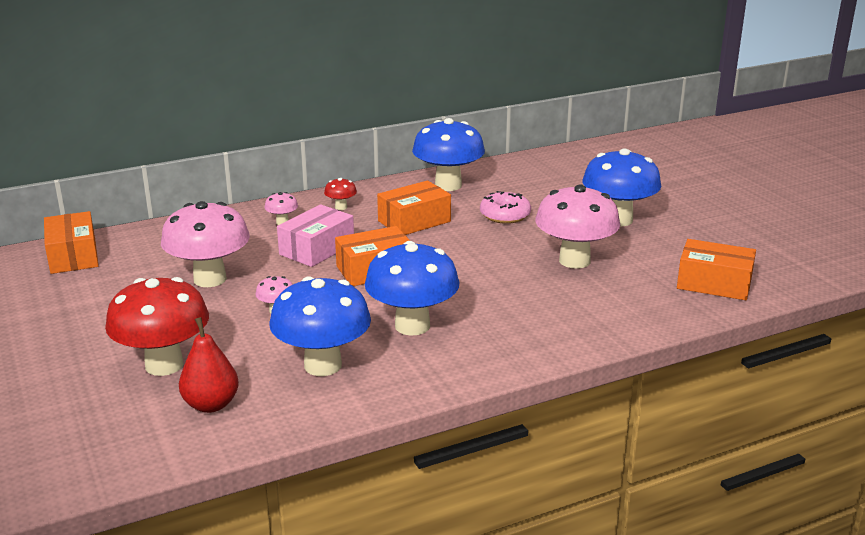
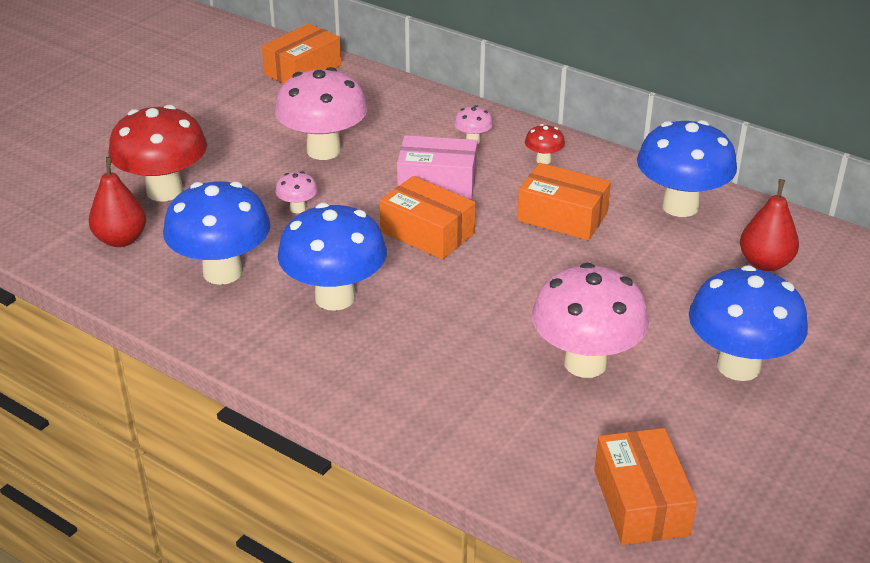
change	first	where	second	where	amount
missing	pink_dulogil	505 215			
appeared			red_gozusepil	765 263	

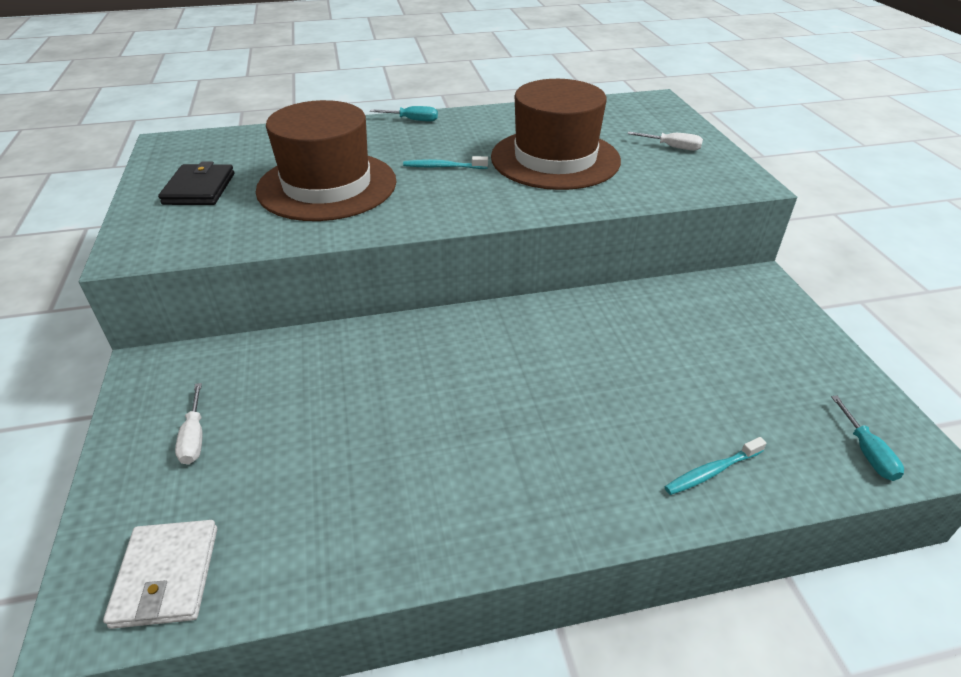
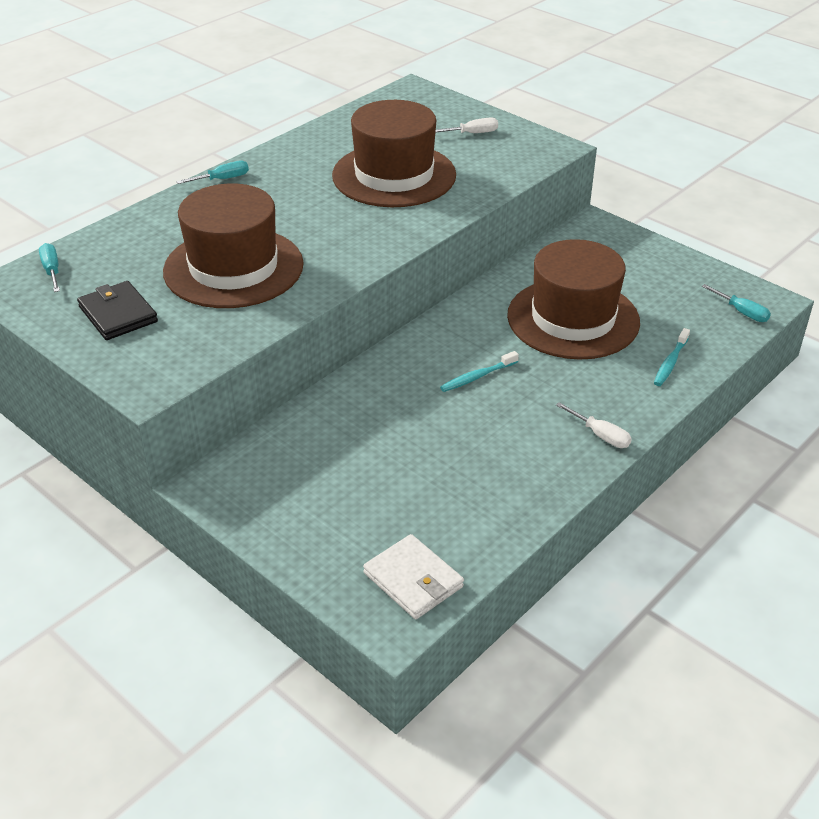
change	first	where	second	where	amount
appeared			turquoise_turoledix	52 271	
appeared			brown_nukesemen	573 319	
relocated	white_turoledix	194 437		600 435	
relocated	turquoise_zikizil	443 167		477 377	

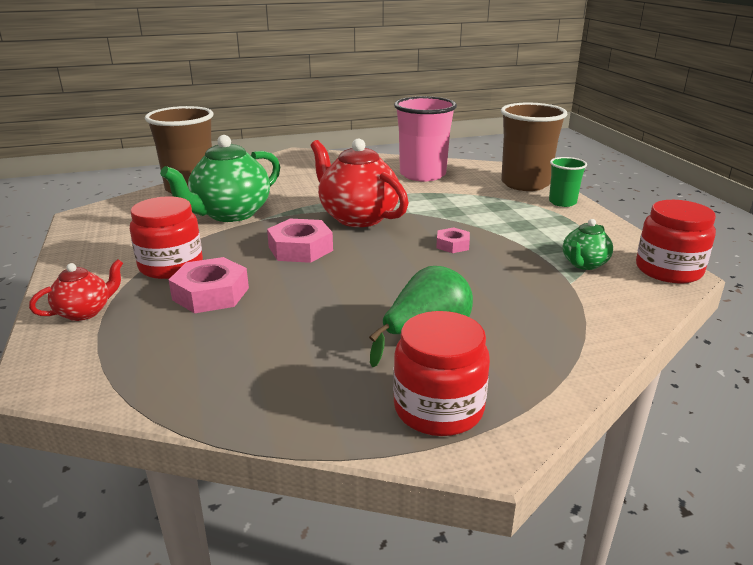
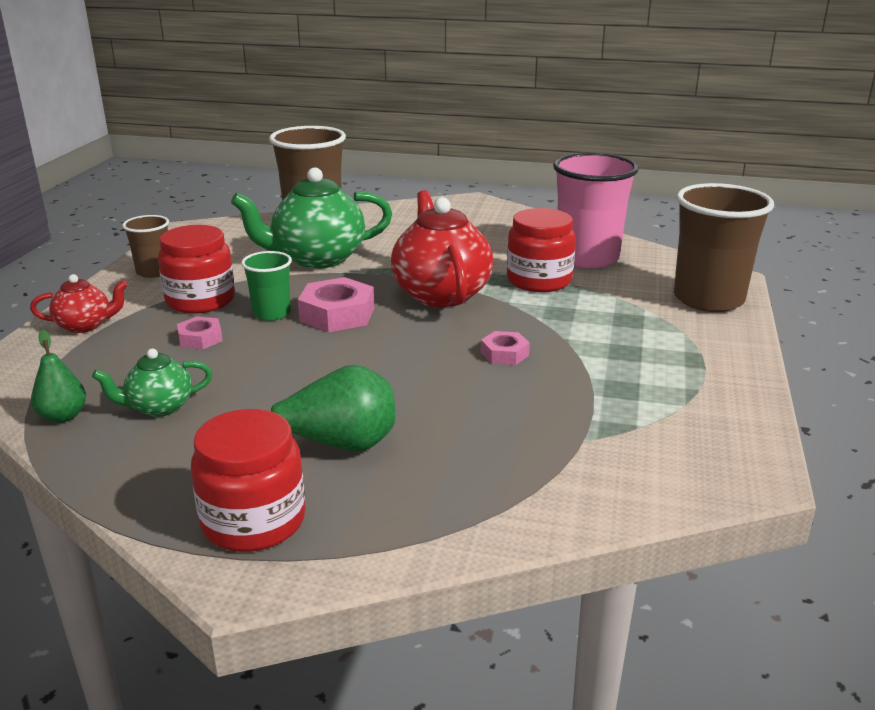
change	first	where	second	where	amount
appeared			green_gozusepil	63 416	
appeared			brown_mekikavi	154 272	
relocated	green_mekikavi	562 202		271 313	
relocated	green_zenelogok	584 264		159 407	
relocated	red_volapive	668 270		539 280	
size	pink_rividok	211 294		200 338	x0.57

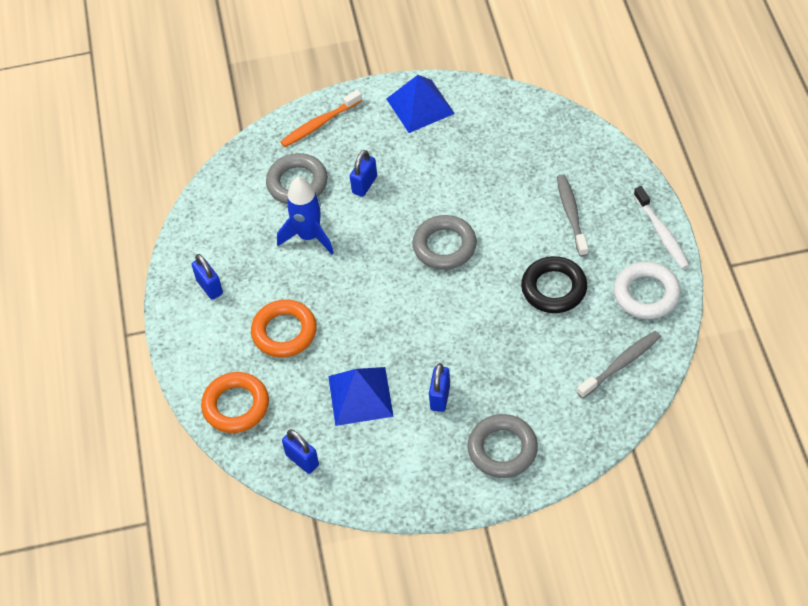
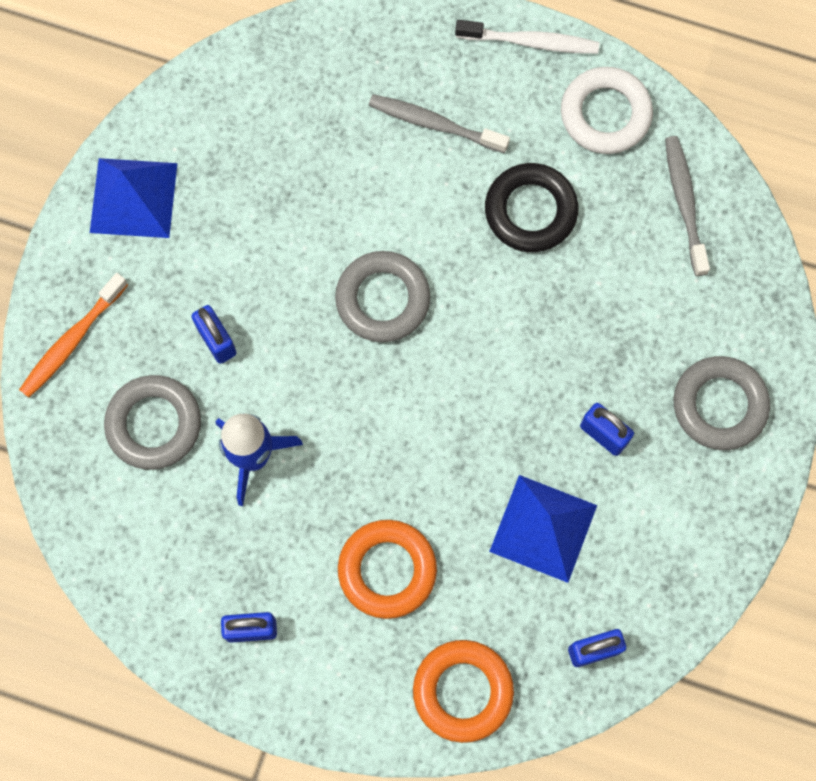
change	first	where	second	where	amount
spun	orange_zikizil	319 124		72 341	45 degrees clockwise

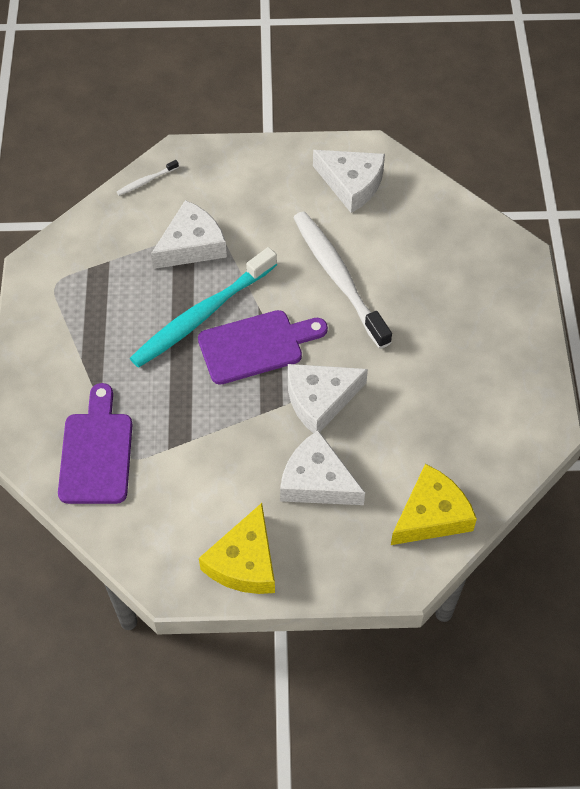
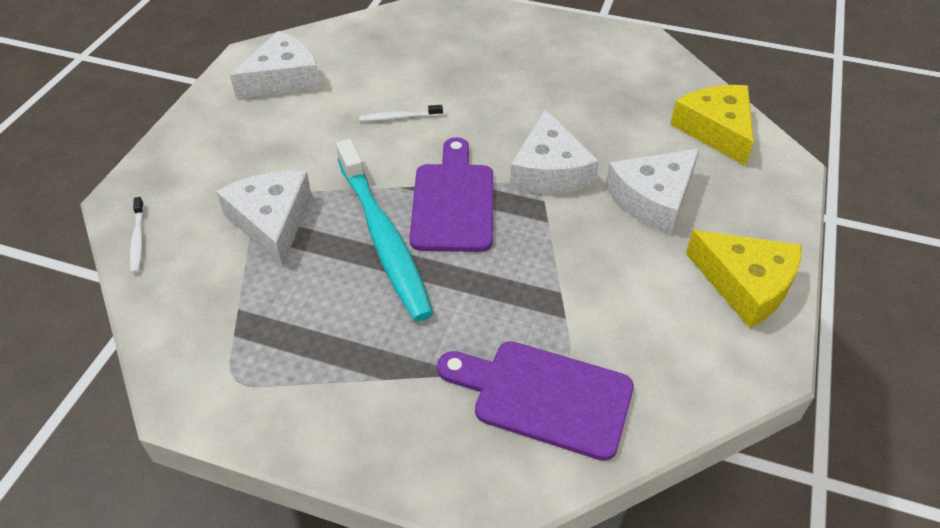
change	first	where	second	where	amount
size	white_zikizil	339 278		399 117	x0.40

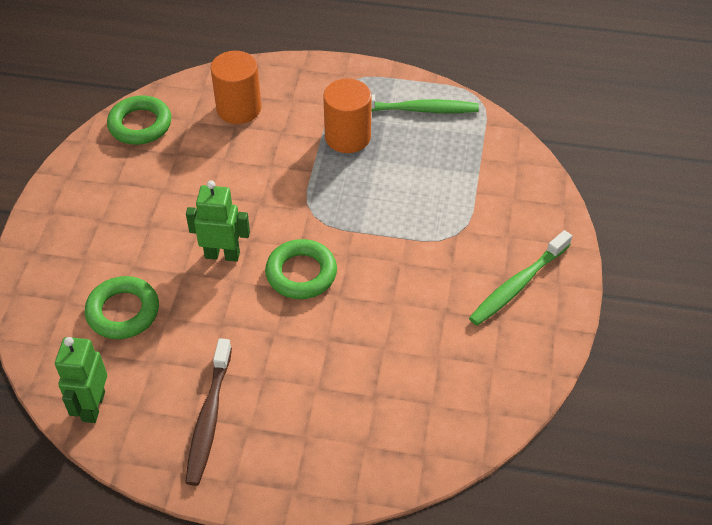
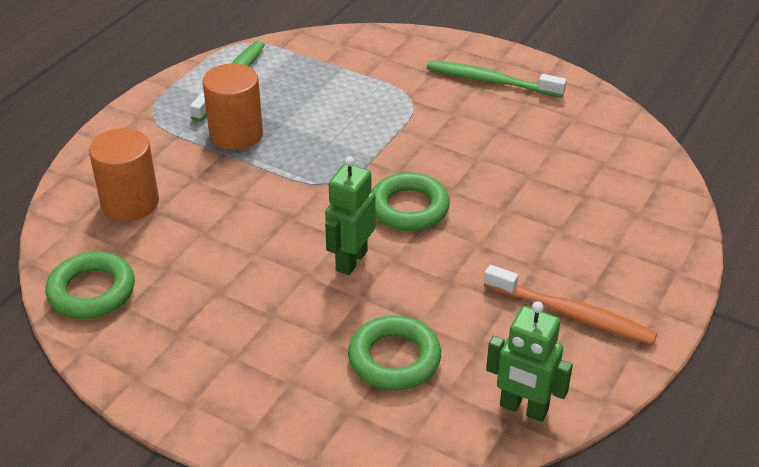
change	first	where	second	where	amount
colour	brown_zikizil	209 418	orange_zikizil	572 314	
spun	green_zikizil	518 285		490 81	135 degrees clockwise

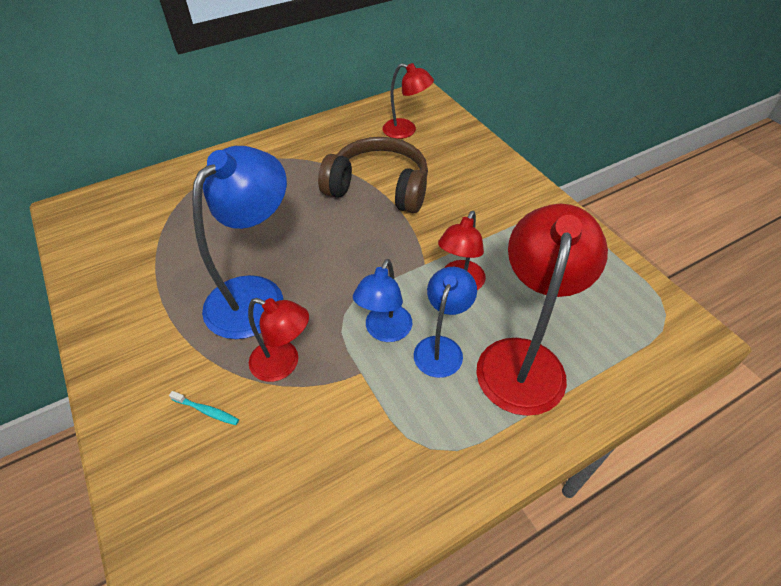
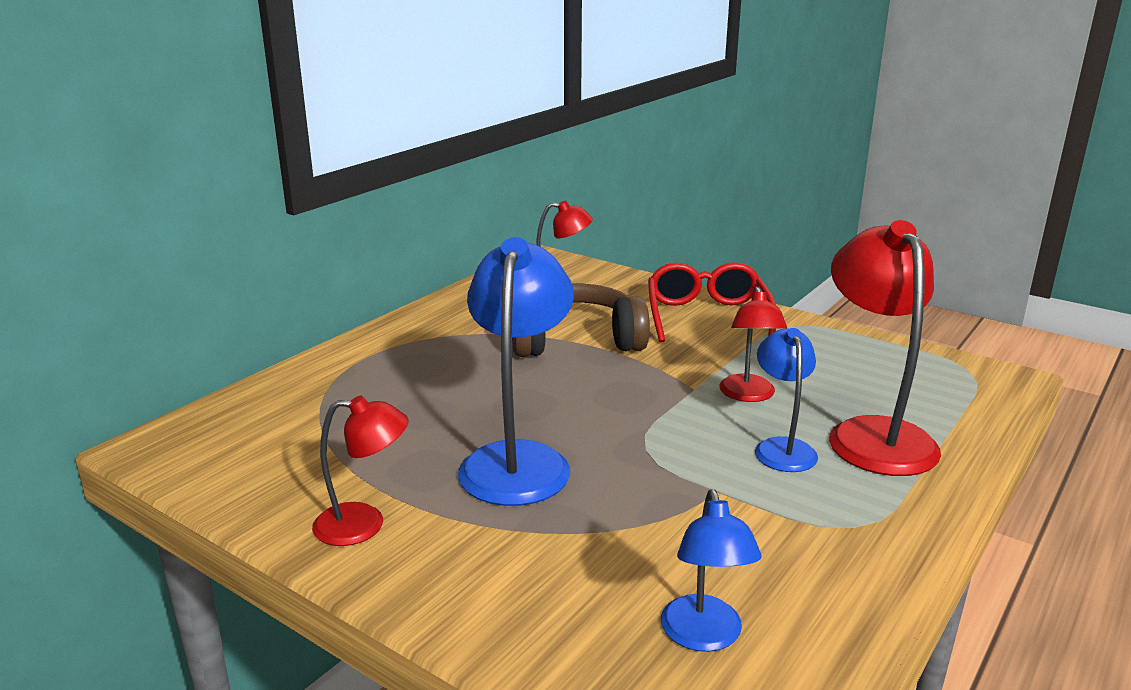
change	first	where	second	where	amount
missing	turquoise_zikizil	207 411			
appeared			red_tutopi	706 316	
relocated	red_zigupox	283 364		364 524	
relocated	blue_zigupox	385 331		704 637	

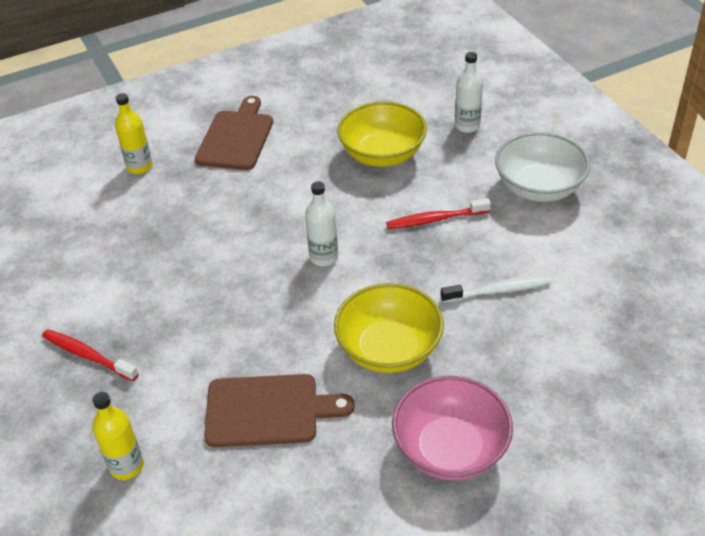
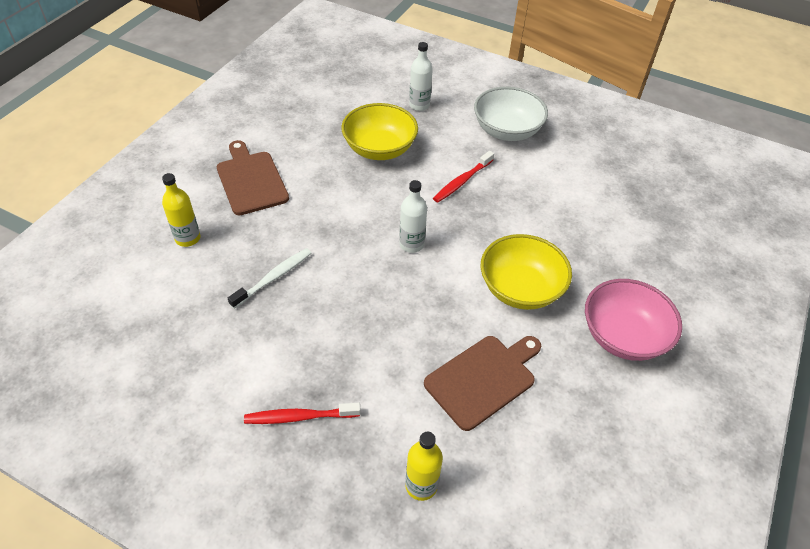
change	first	where	second	where	amount
relocated	white_zikizil	499 290		273 278	

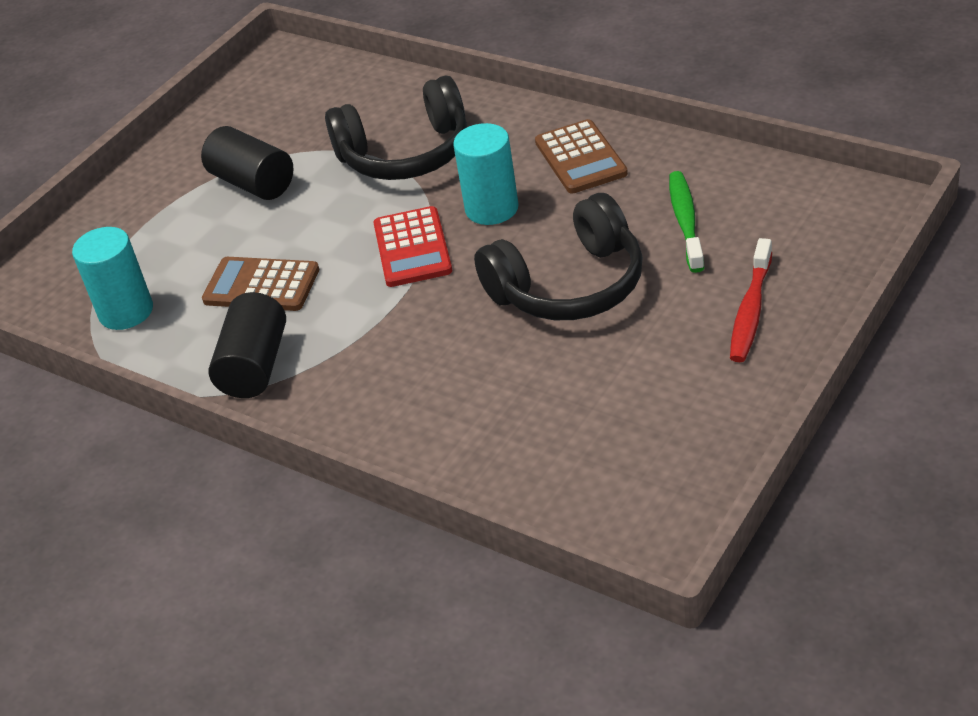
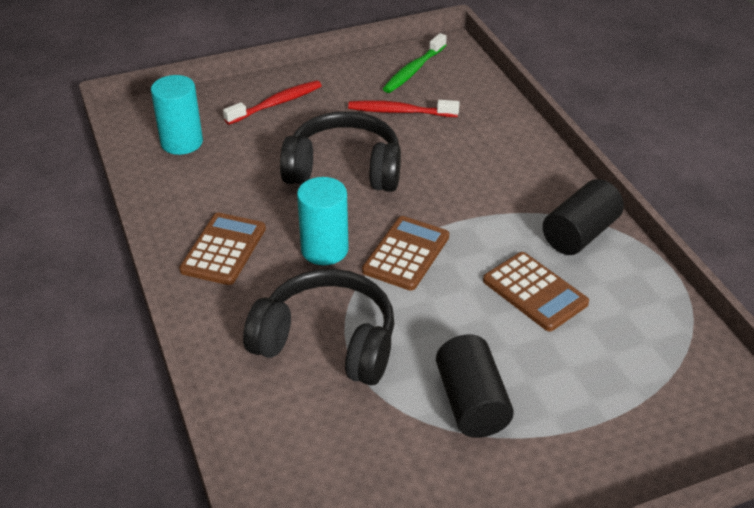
change	first	where	second	where	amount
appeared			red_zikizil	399 111	
relocated	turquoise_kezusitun	126 312		181 142	
relocated	green_zikizil	685 221		413 70	
colour	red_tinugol	412 248	brown_tinugol	406 254	

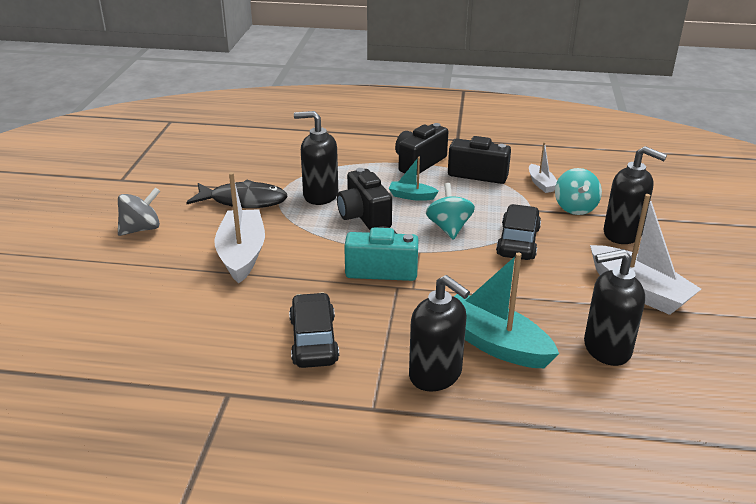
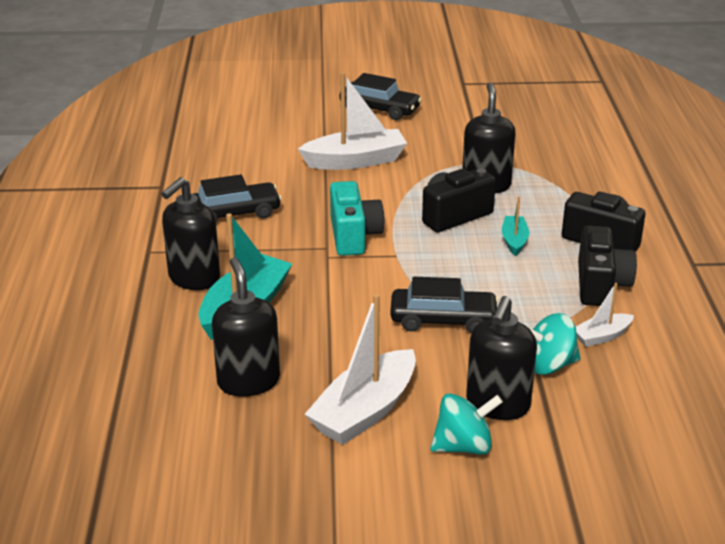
change	first	where	second	where	amount
missing	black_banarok	243 201			
relocated	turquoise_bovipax	449 228		464 446	
exchanged	grey_bovipax	141 229	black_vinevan	379 109	

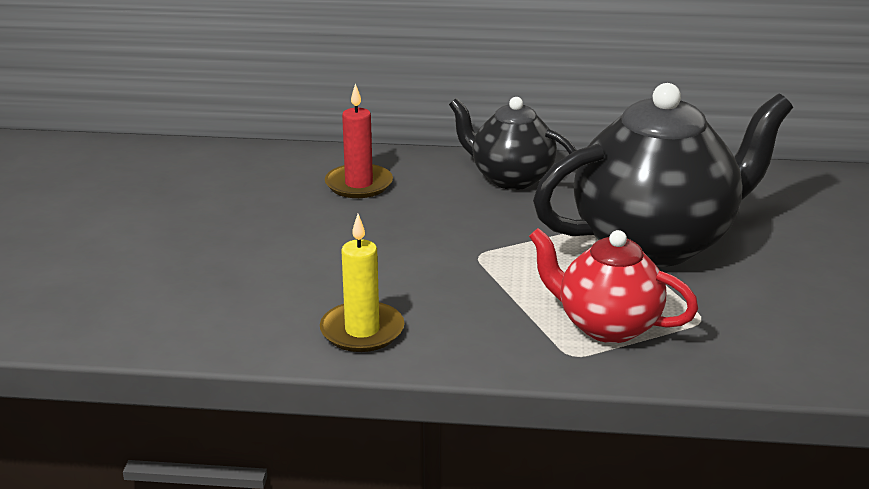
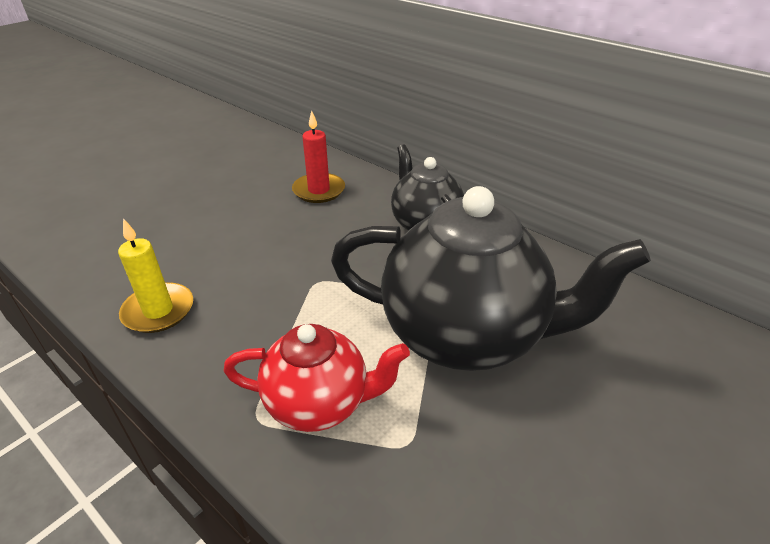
change	first	where	second	where	amount
spun	red_zenelogok	606 326		319 403	120 degrees clockwise

